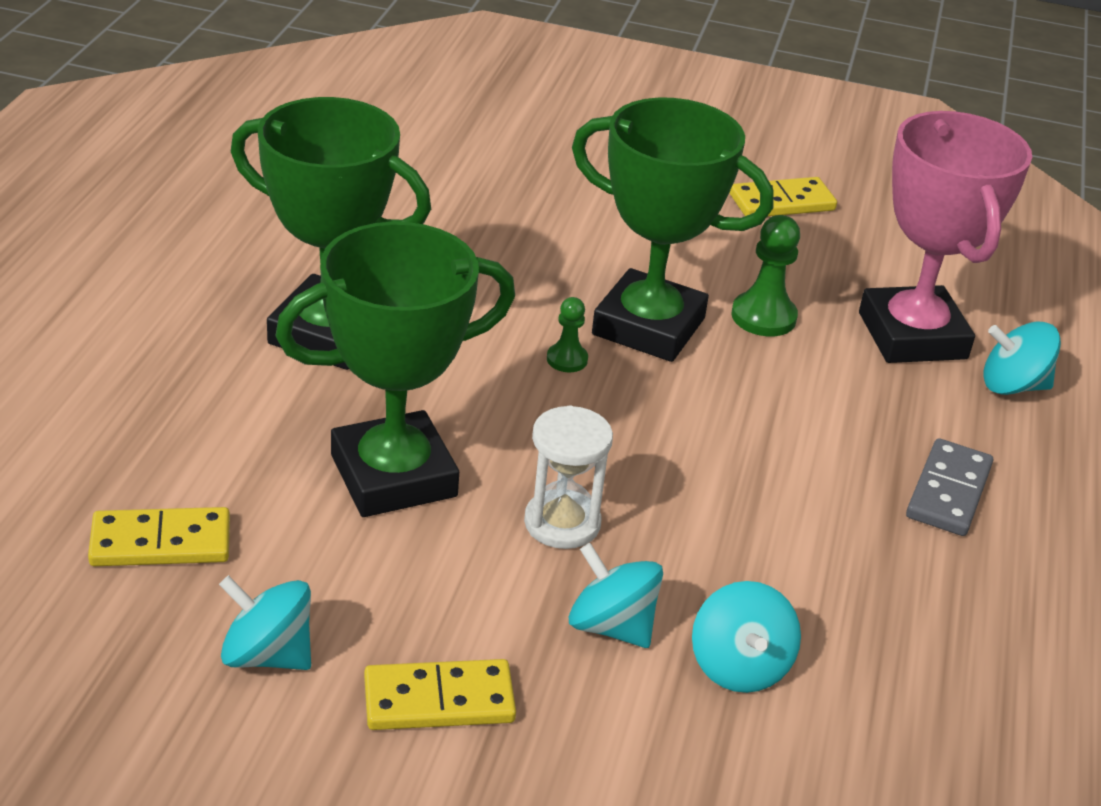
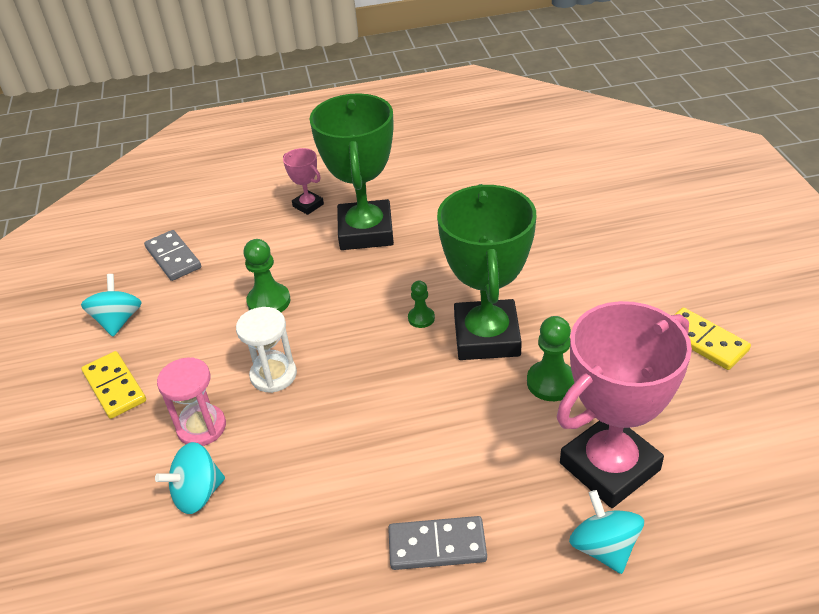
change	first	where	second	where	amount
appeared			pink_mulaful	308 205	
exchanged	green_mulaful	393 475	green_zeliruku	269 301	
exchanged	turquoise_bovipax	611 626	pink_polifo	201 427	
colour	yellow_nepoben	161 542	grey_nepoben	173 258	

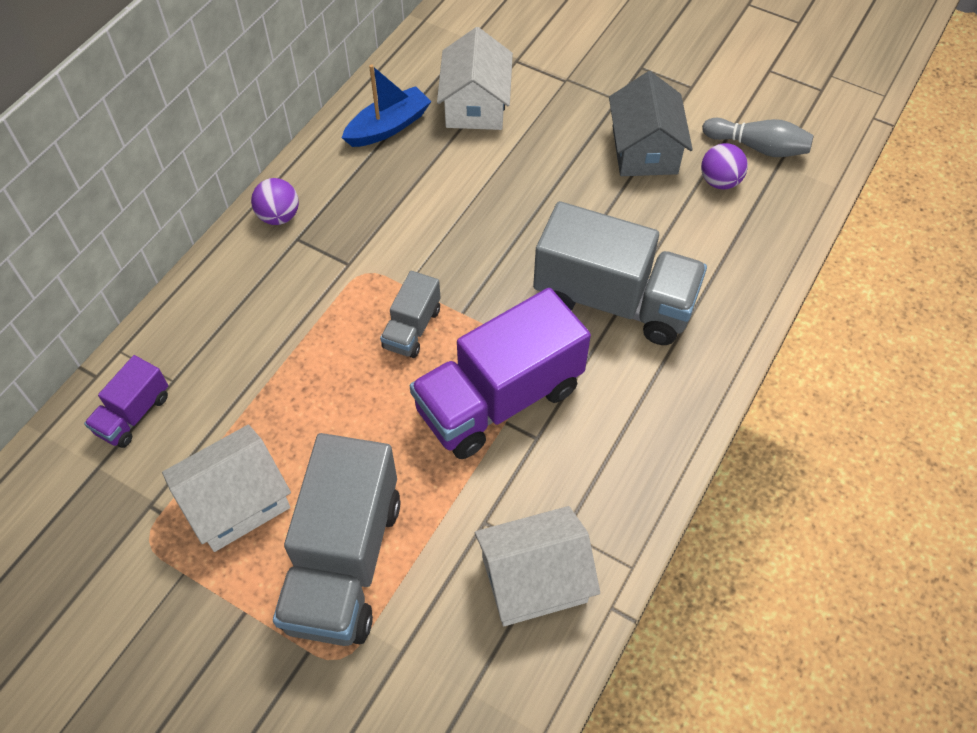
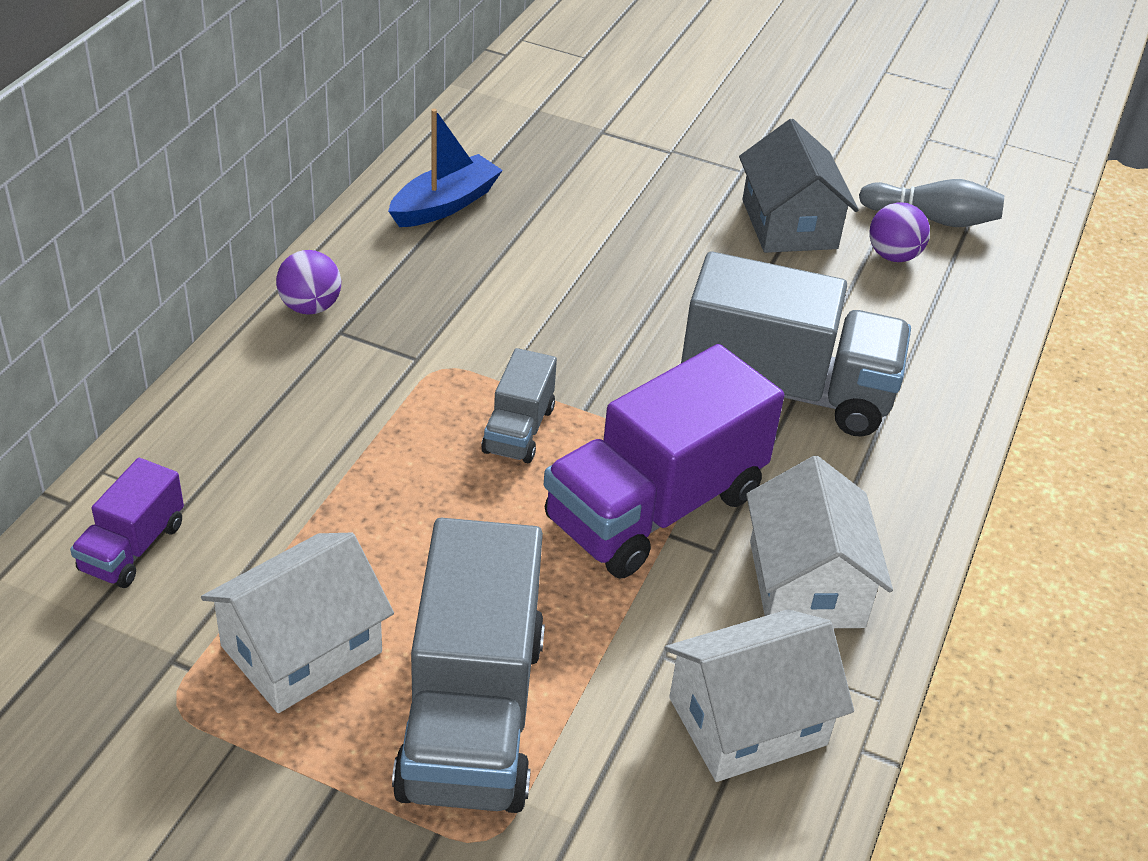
change	first	where	second	where	amount
relocated	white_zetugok	475 105		806 584	

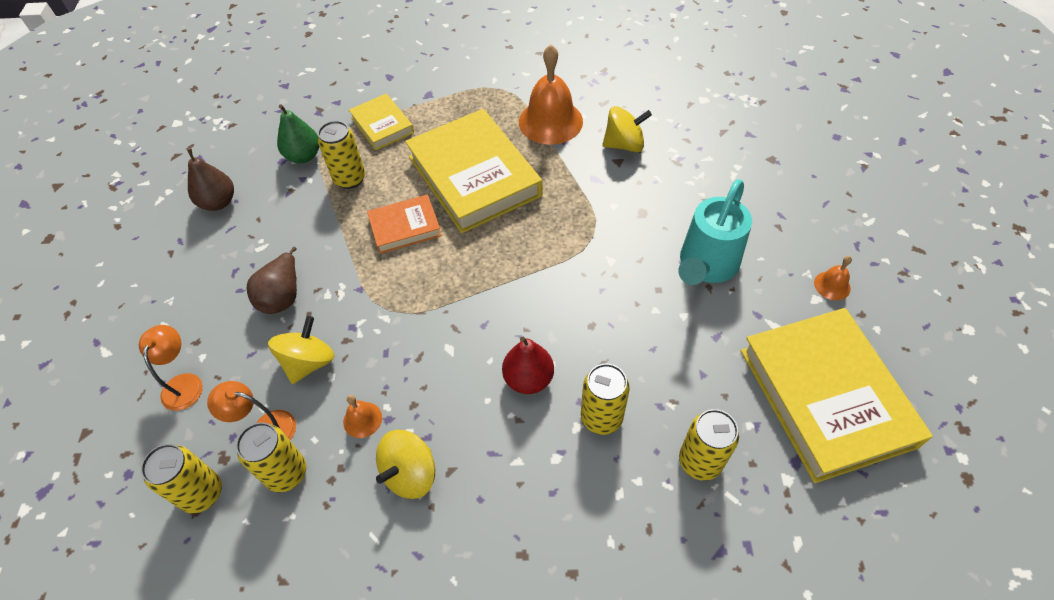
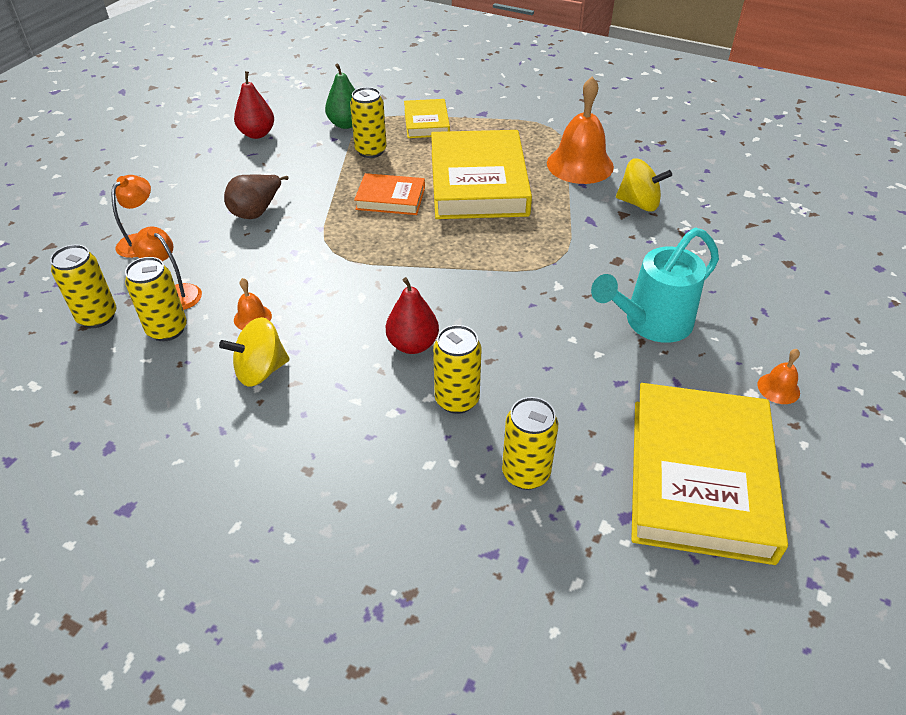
change	first	where	second	where	amount
missing	yellow_bovipax	309 362			
colour	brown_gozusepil	219 202	red_gozusepil	257 134	

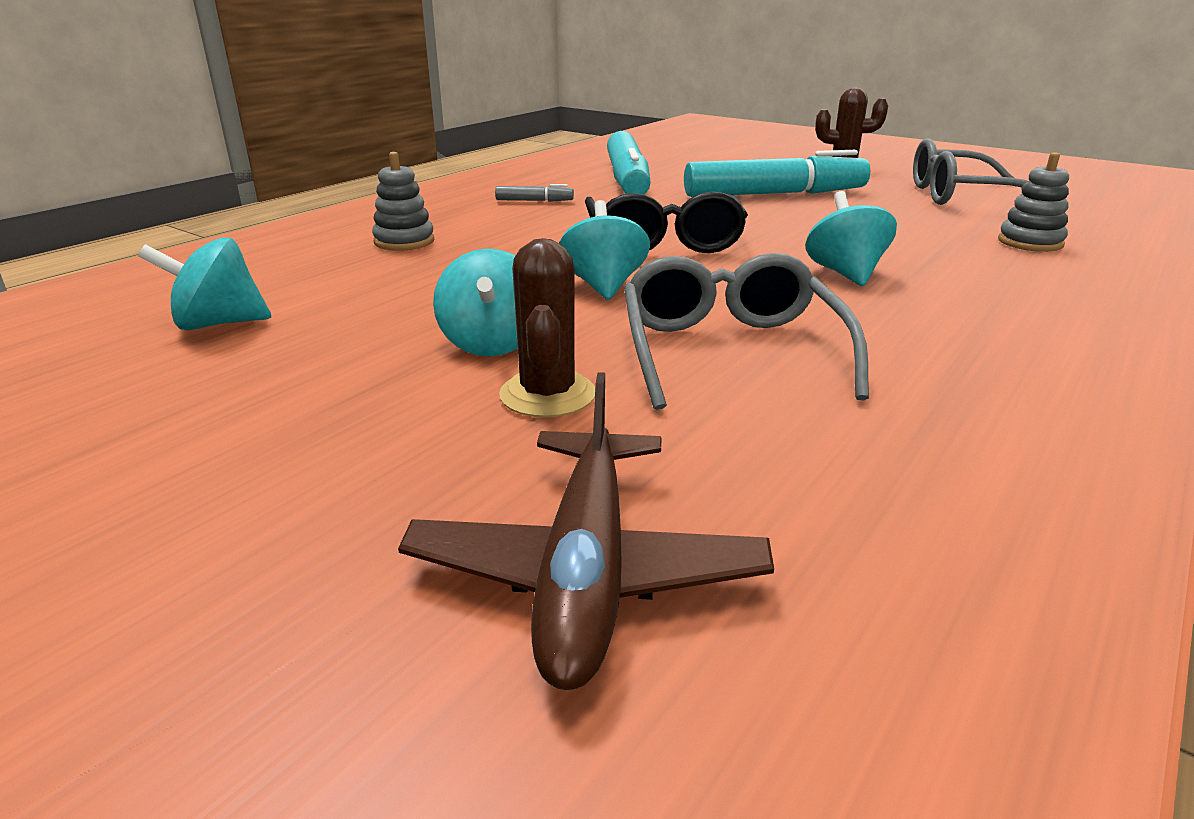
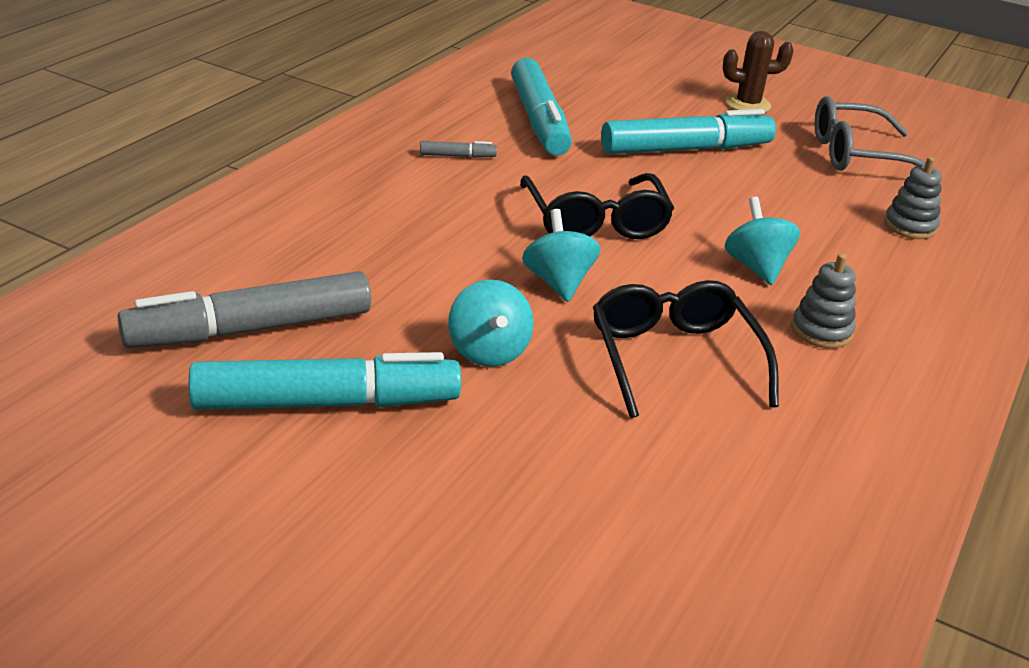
change	first	where	second	where	amount
missing	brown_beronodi	585 571			
missing	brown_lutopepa	547 394			
appeared			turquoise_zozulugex	326 403	
relocated	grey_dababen	404 241		821 331	
exchanged	turquoise_bovipax	218 324	grey_zozulugex	250 330	
colour	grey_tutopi	730 351	black_tutopi	674 359	

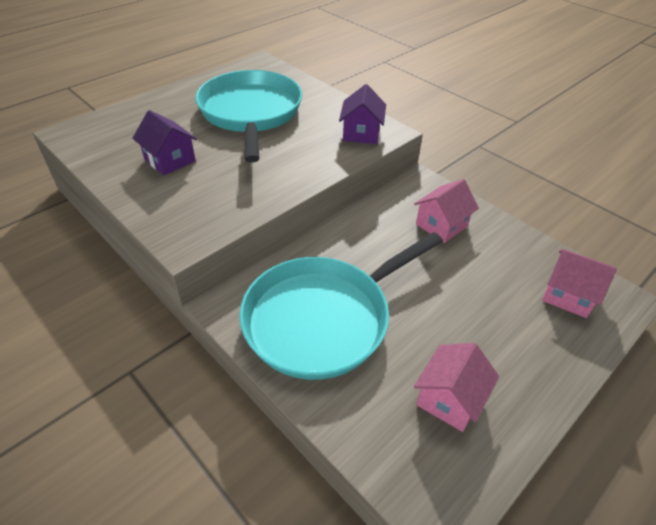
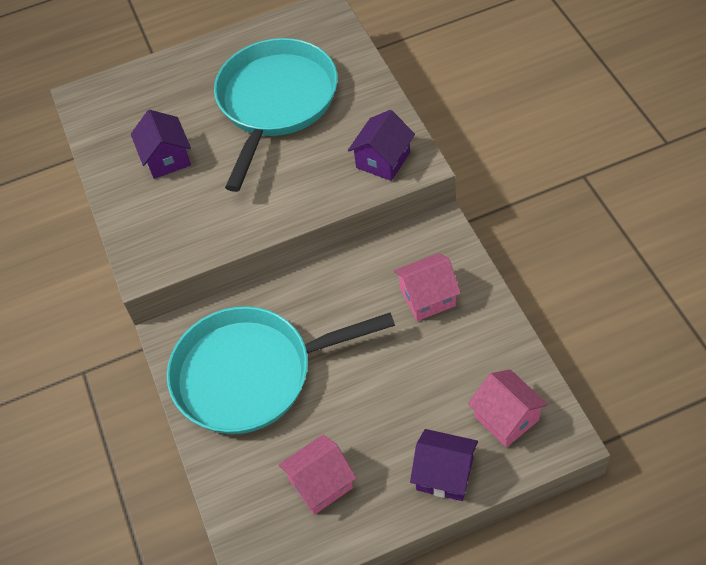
change	first	where	second	where	amount
appeared			purple_zetugok	444 474	

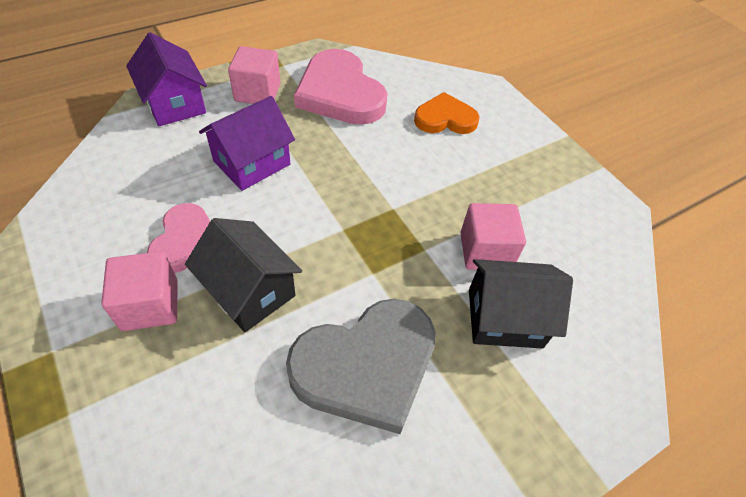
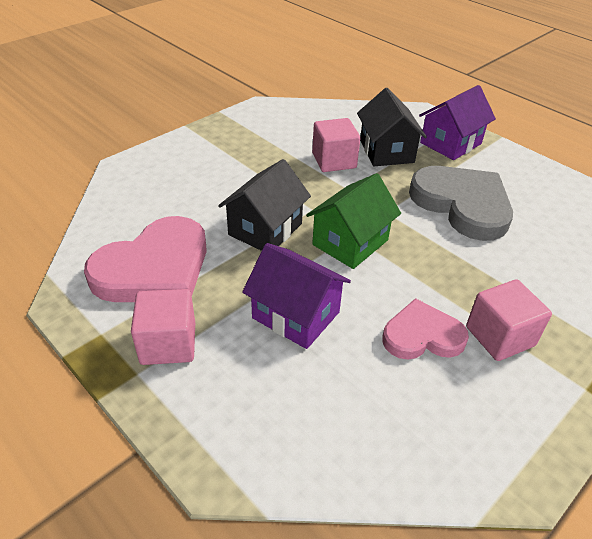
change	first	where	second	where	amount
missing	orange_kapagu	445 119			
appeared			green_zetugok	350 242	
relocated	purple_zetugok	175 104		450 143	
relocated	black_zetugok	250 291		265 229	

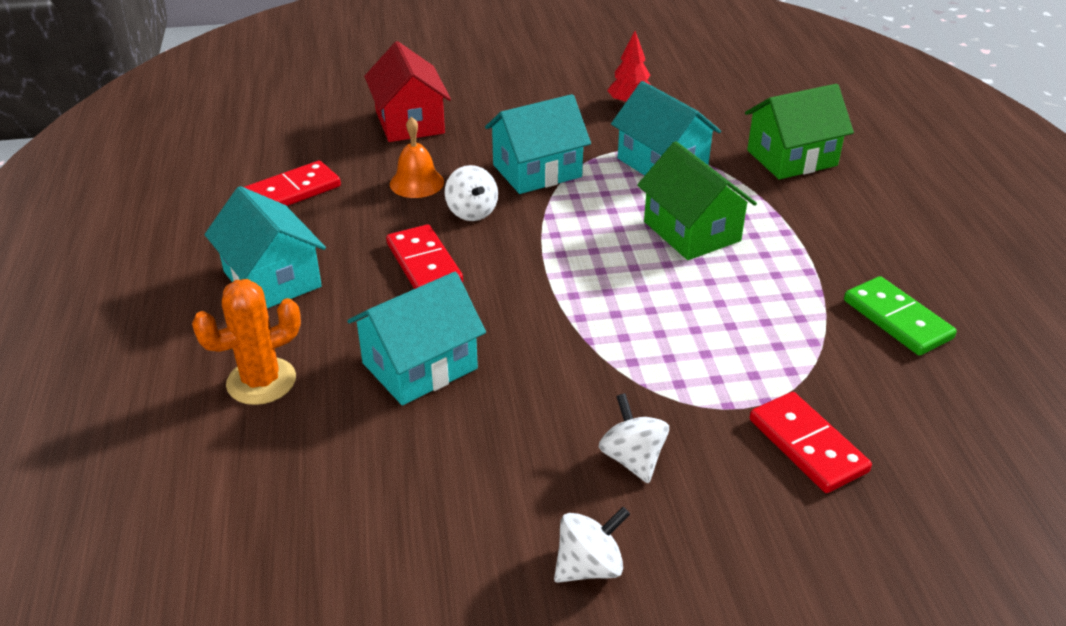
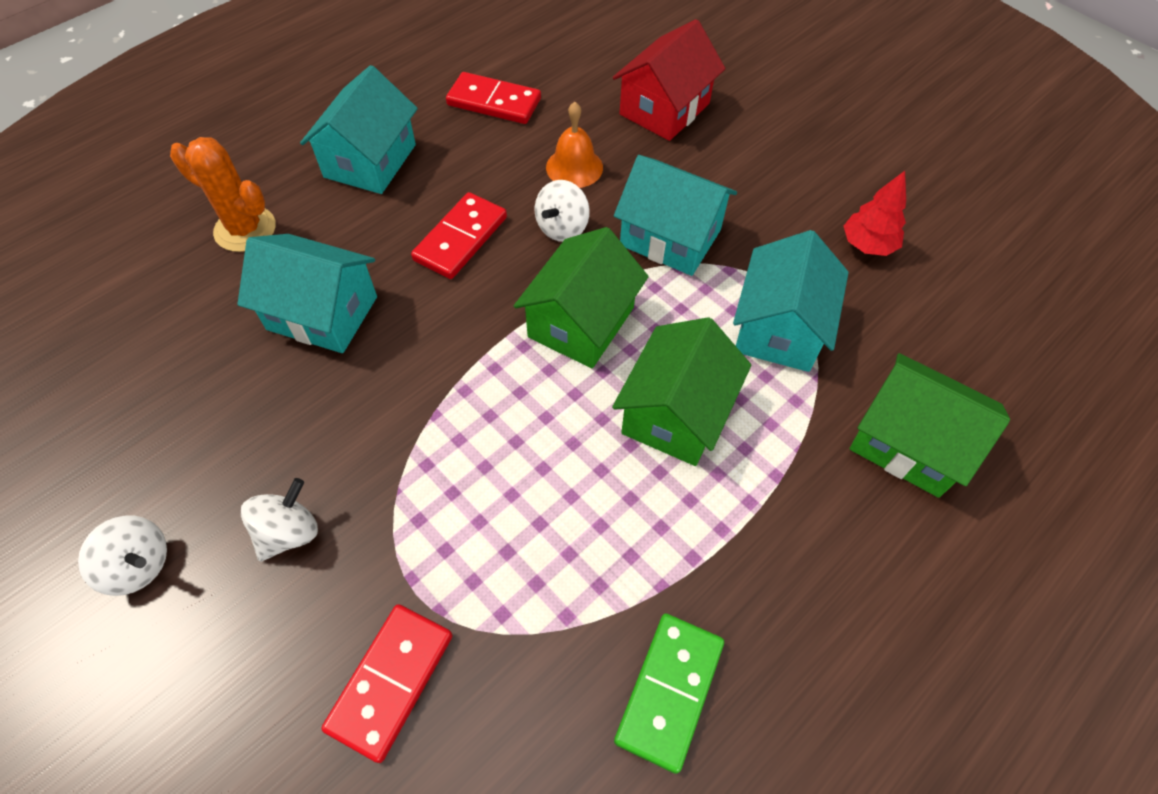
change	first	where	second	where	amount
appeared			green_zetugok	581 322	

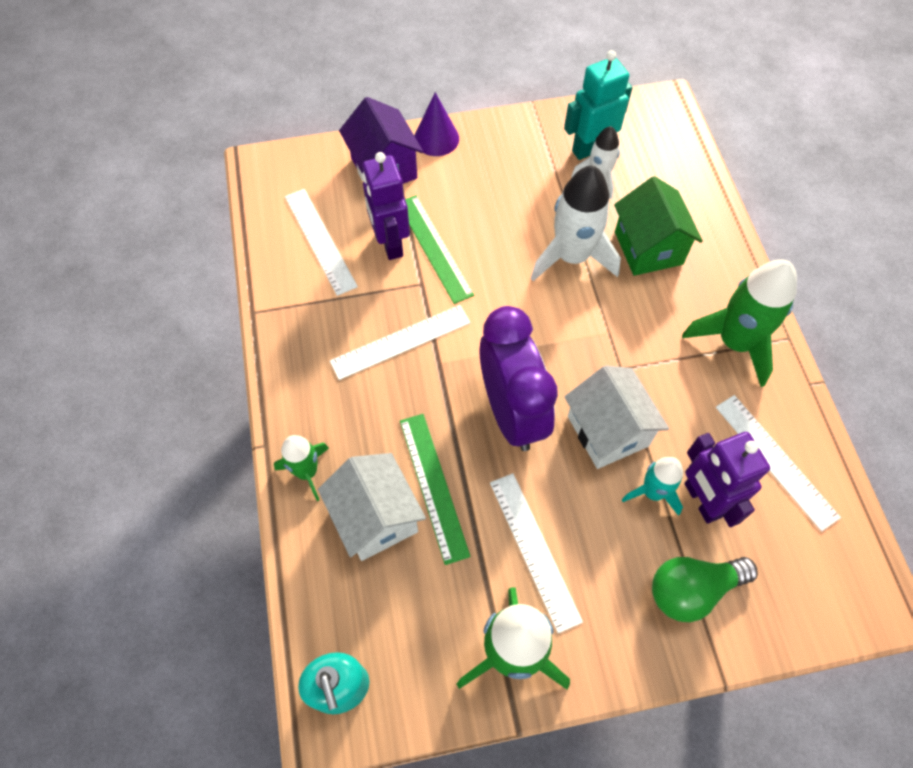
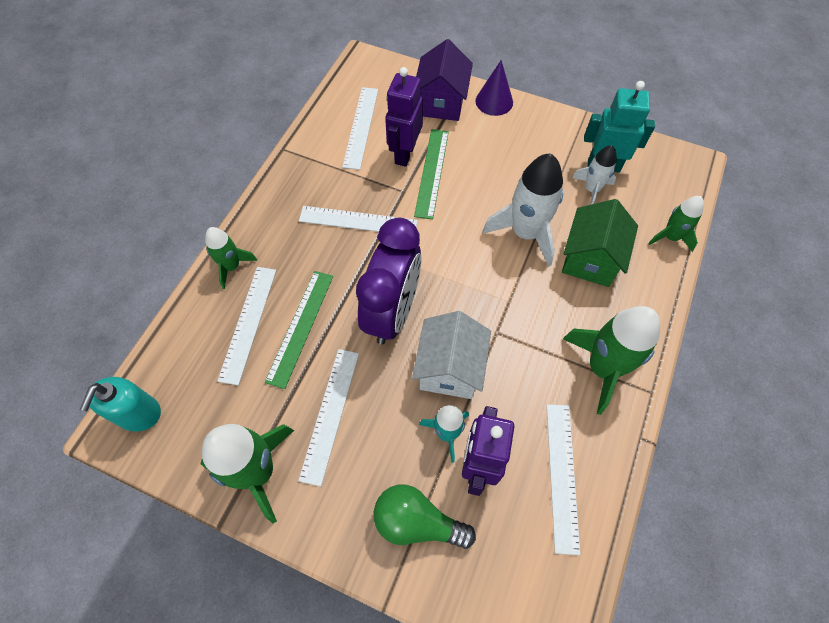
change	first	where	second	where	amount
appeared			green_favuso	670 237	
exchanged	white_zetugok	376 518	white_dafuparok	248 323	

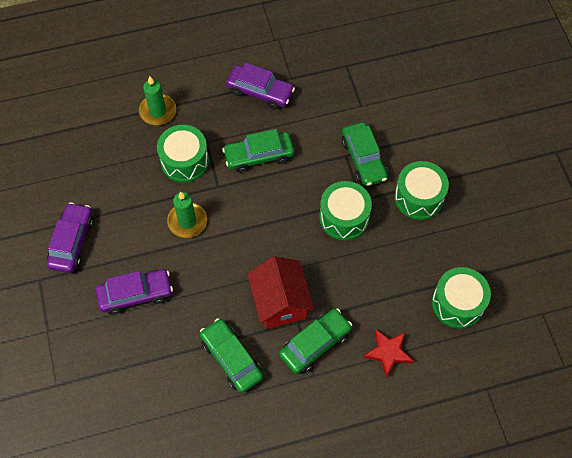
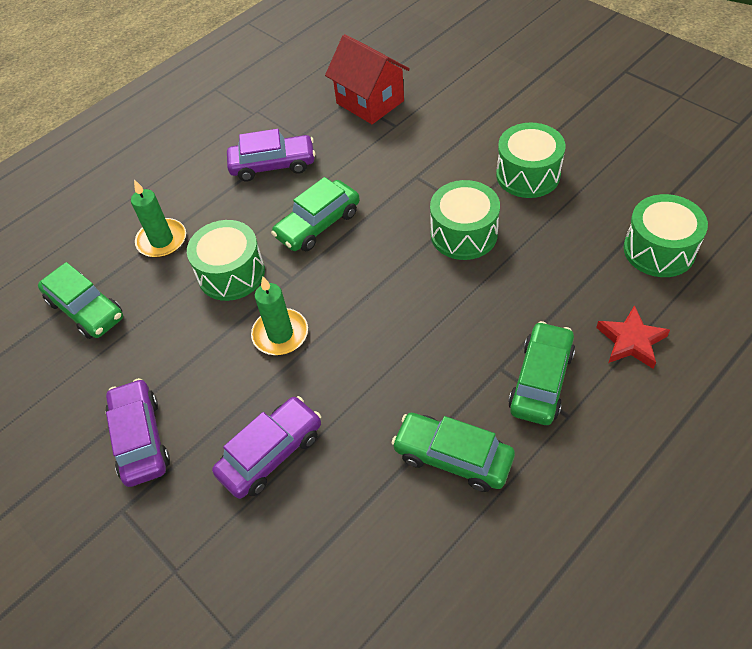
change	first	where	second	where	amount
relocated	red_zetugok	280 303		370 102	
relocated	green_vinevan	363 159		86 309	

